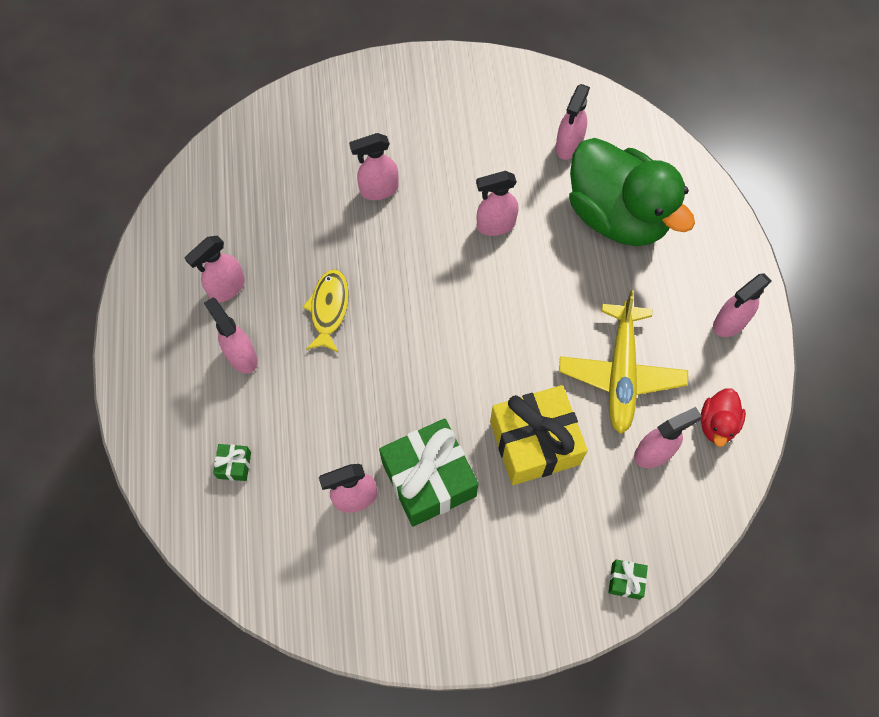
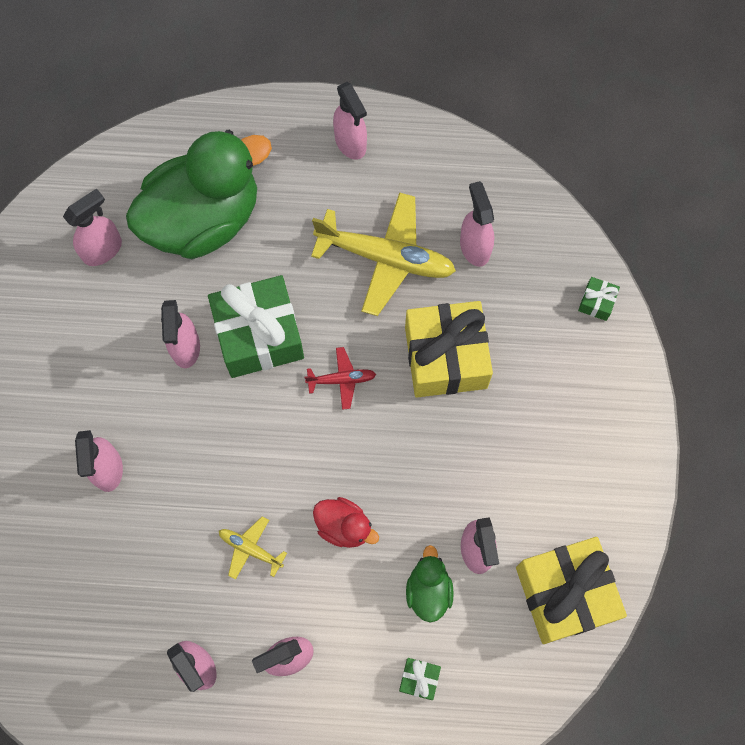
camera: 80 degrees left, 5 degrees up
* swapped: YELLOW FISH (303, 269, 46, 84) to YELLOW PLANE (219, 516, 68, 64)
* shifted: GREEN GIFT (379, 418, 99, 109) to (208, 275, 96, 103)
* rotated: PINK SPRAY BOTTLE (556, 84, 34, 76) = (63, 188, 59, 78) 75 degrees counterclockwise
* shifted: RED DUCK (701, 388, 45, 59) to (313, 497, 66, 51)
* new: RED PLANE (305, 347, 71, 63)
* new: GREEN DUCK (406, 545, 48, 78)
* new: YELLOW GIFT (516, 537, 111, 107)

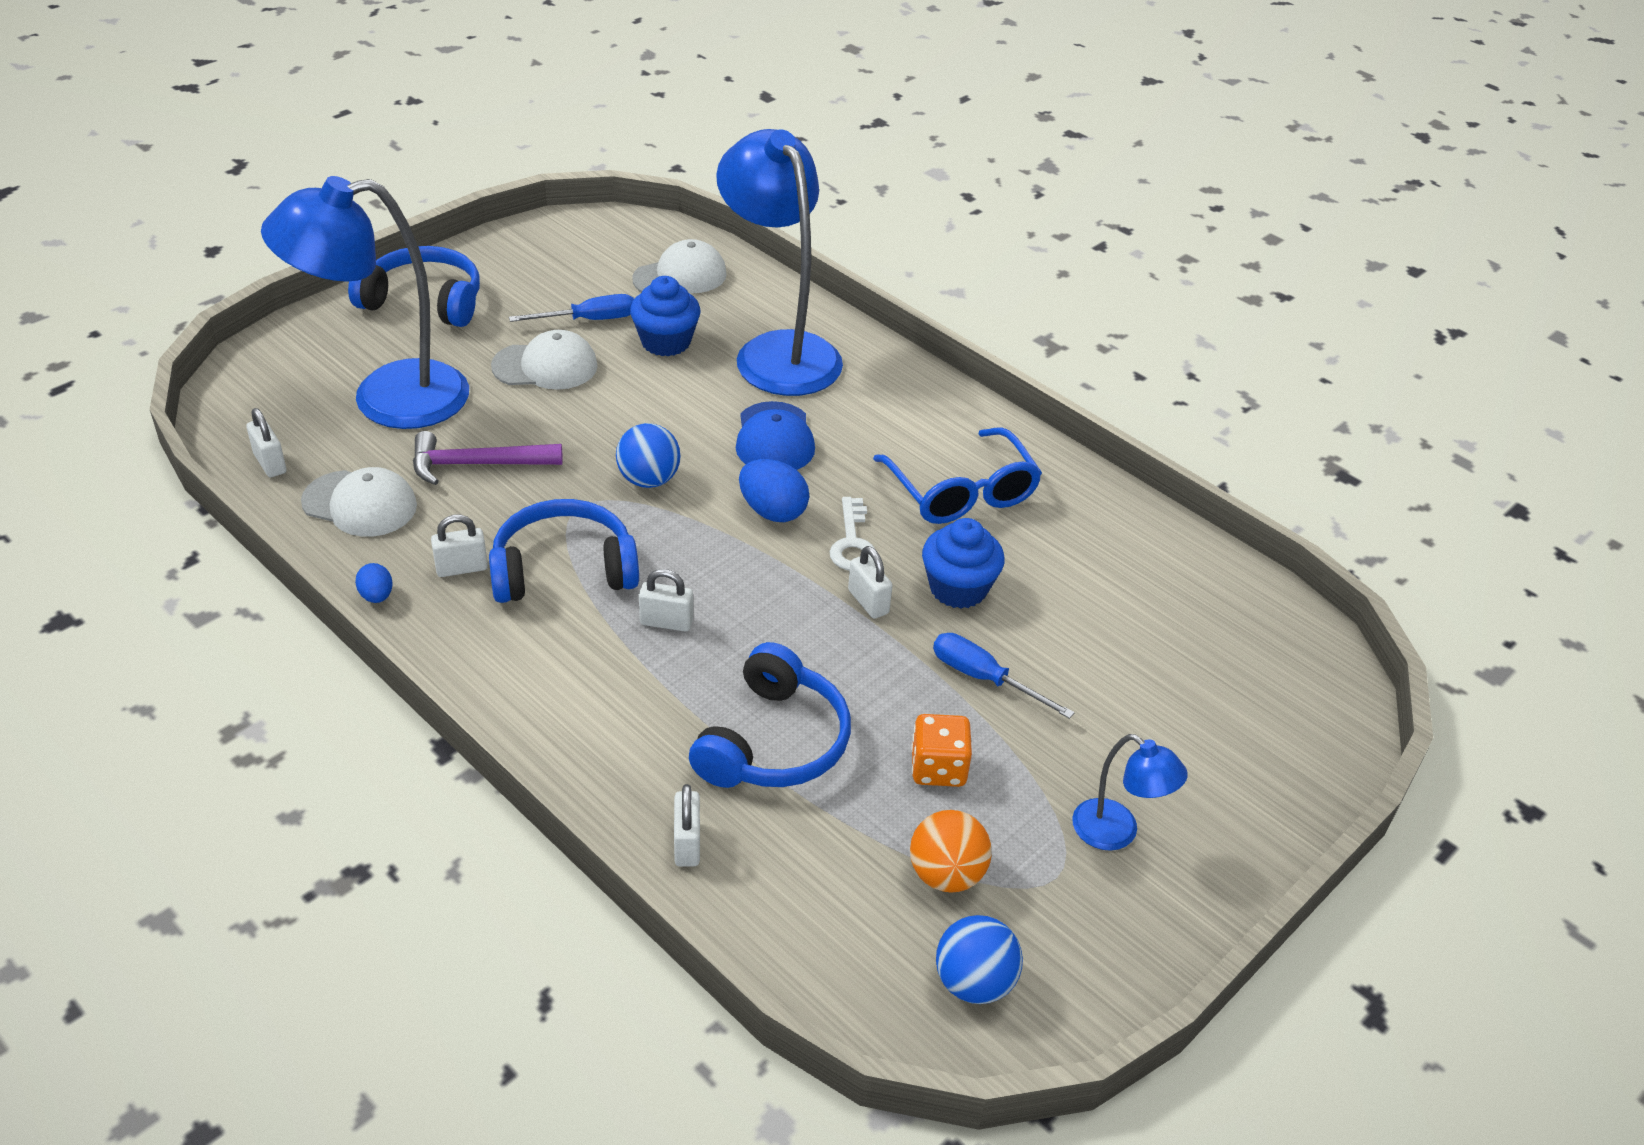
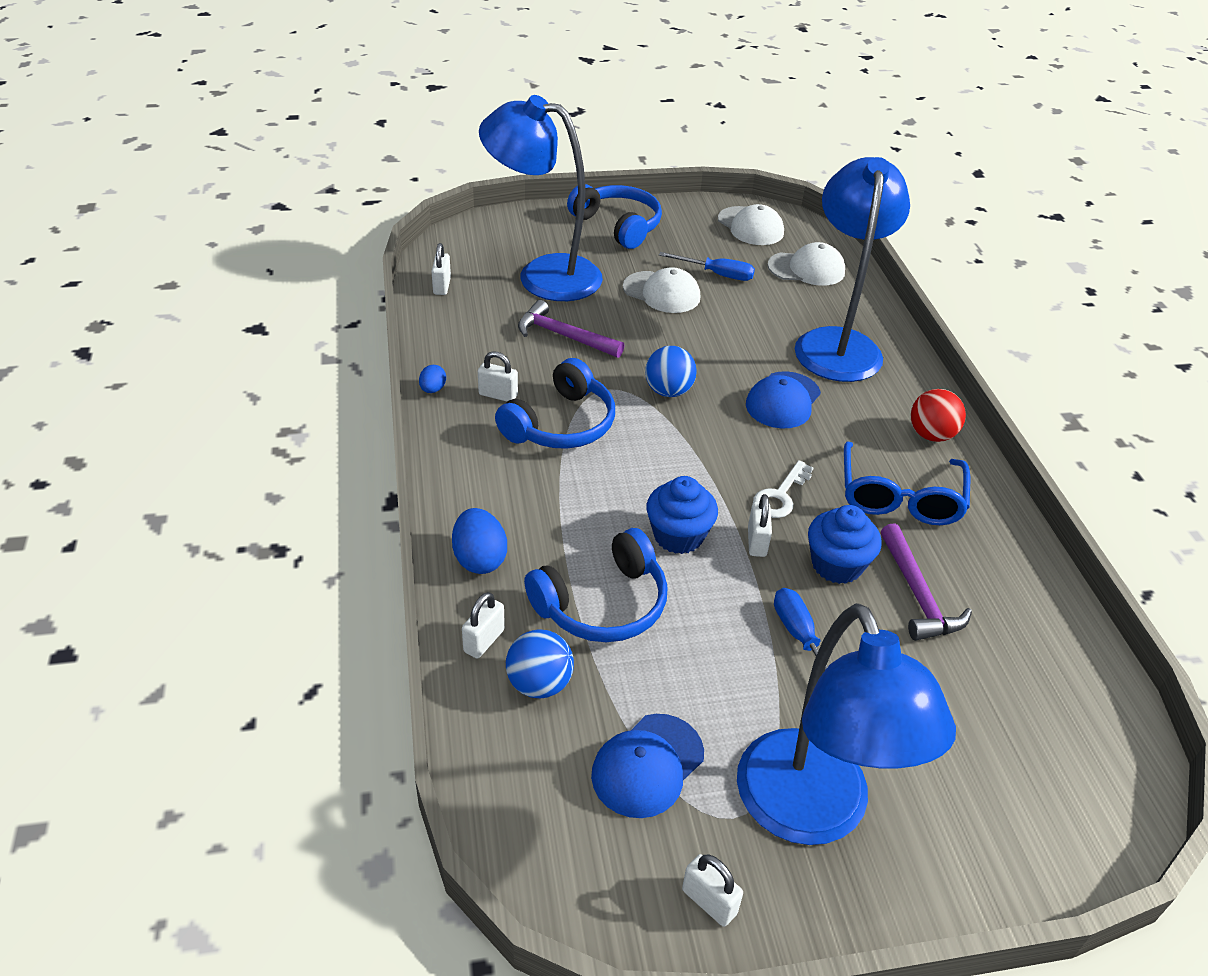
camera: 35 degrees right, 0 degrees up
* shifted: WHITE CAP (301, 467, 116, 70) to (718, 204, 66, 41)
* rotated: BLUE HEADPHONES (489, 499, 150, 104) = (495, 358, 120, 91) 105 degrees clockwise
* shifted: BLUE CUPCAKE (630, 276, 71, 81) to (646, 476, 72, 78)
* shifted: WHITE PADLOCK (639, 569, 54, 63) to (682, 854, 61, 73)
* shifted: BLUE EGG (739, 459, 70, 63) to (452, 508, 55, 66)
* swapped: ORANGE BALL (910, 810, 82, 83) to BLUE CAP (591, 714, 113, 104)
* gone: ORANGE DICE (911, 714, 61, 73)
* shifted: BLUE BALL (936, 915, 87, 89) to (506, 629, 68, 69)
* scaled: BLUE LAMP (1072, 734, 116, 117) = (737, 603, 219, 242) x2.19
* new: PURPLE HAMMER (881, 523, 91, 118)
* new: RED BALL (910, 389, 56, 53)

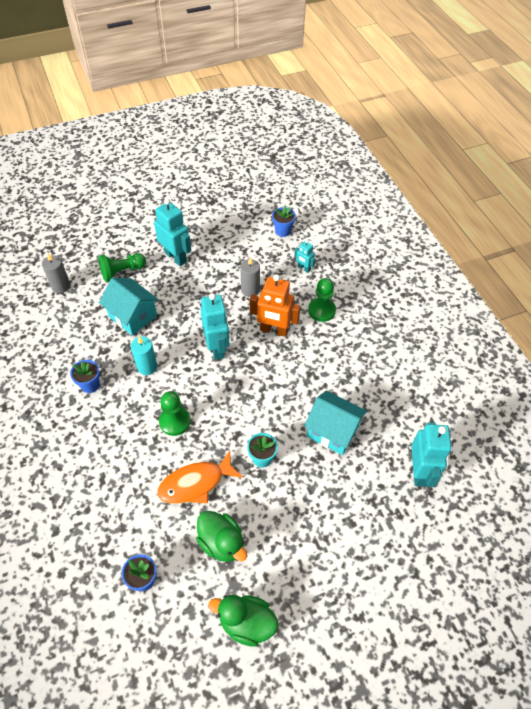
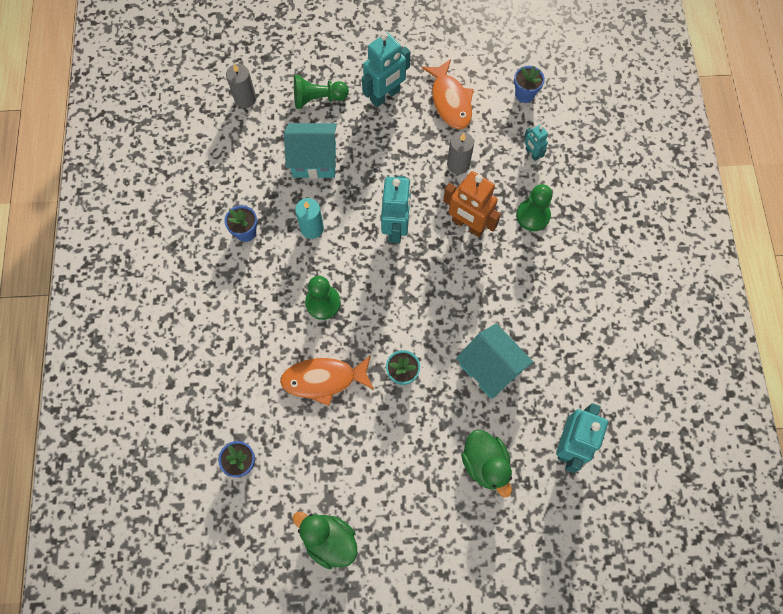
camera: 20 degrees right, 15 degrees up
* rotated: TURQUOISE HOUSE (99, 278, 60, 58) = (284, 123, 53, 56) 60 degrees counterclockwise
* rotated: TURQUOISE ROBOT (154, 199, 37, 67) = (362, 32, 48, 75) 75 degrees clockwise
* shifted: GREEN DUCK (196, 511, 51, 51) to (461, 430, 51, 67)
* new: ORANGE FISH (422, 59, 52, 70)

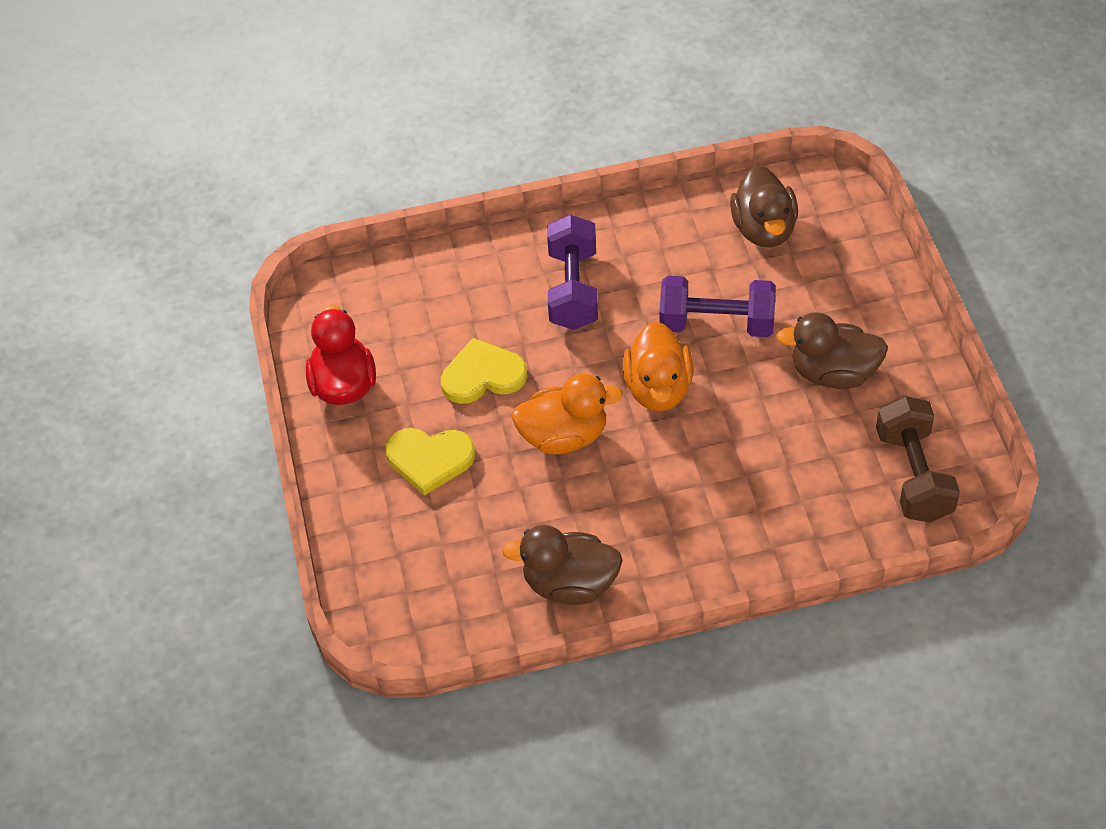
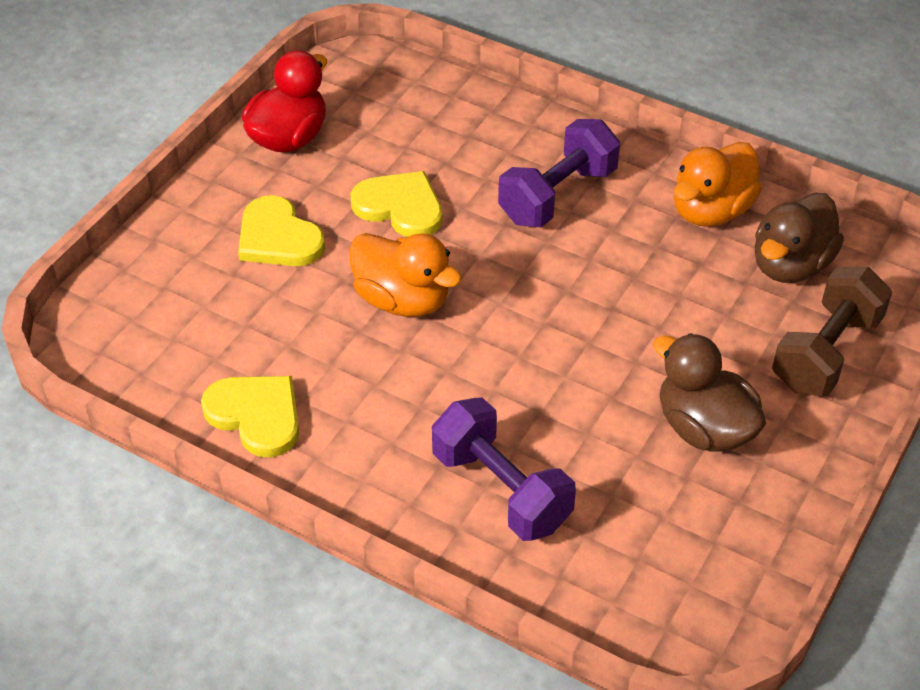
camera: 40 degrees right, 5 degrees down
* swapped: BROWN DUCK (502, 525, 121, 80) to YELLOW HEART (201, 376, 98, 82)
* shifted: ORANGE DUCK (623, 321, 70, 90) to (674, 142, 88, 85)
* shifted: PURPLE DUMBBELL (660, 276, 116, 61) to (432, 397, 144, 144)
* shifted: BROWN DUMBBELL (876, 395, 84, 128) to (772, 267, 120, 129)

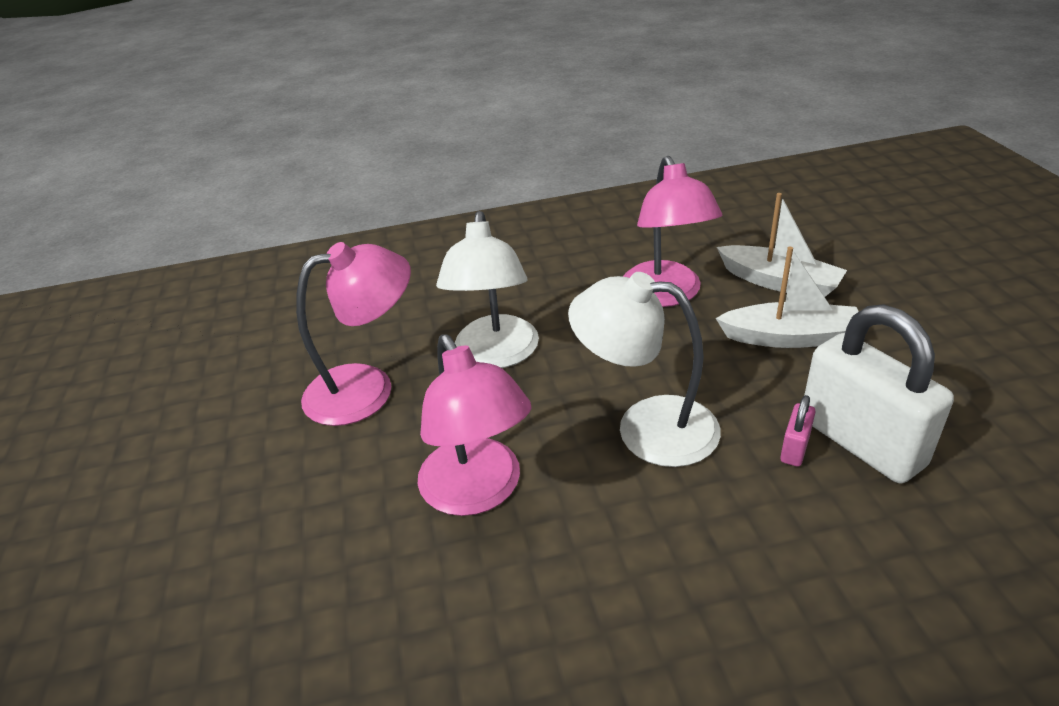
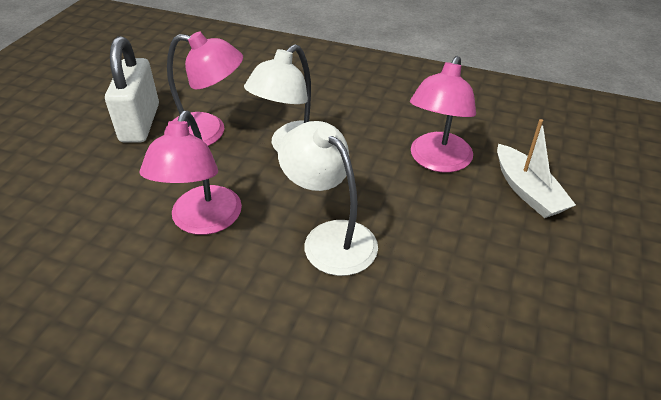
camera: 30 degrees right, 5 degrees up
* gone: WHITE BOAT (716, 247, 142, 101)
* gone: PINK PADLOCK (780, 395, 35, 72)
* shifted: WHITE PADLOCK (804, 304, 150, 179) to (105, 36, 54, 107)

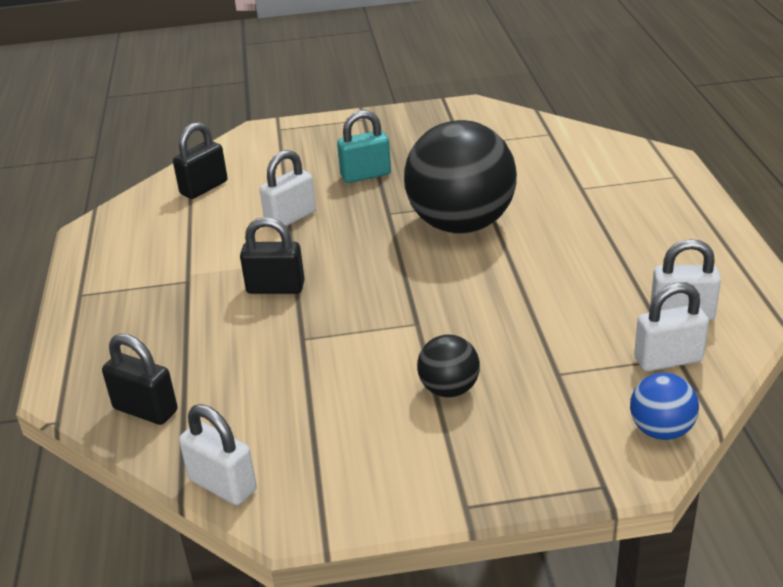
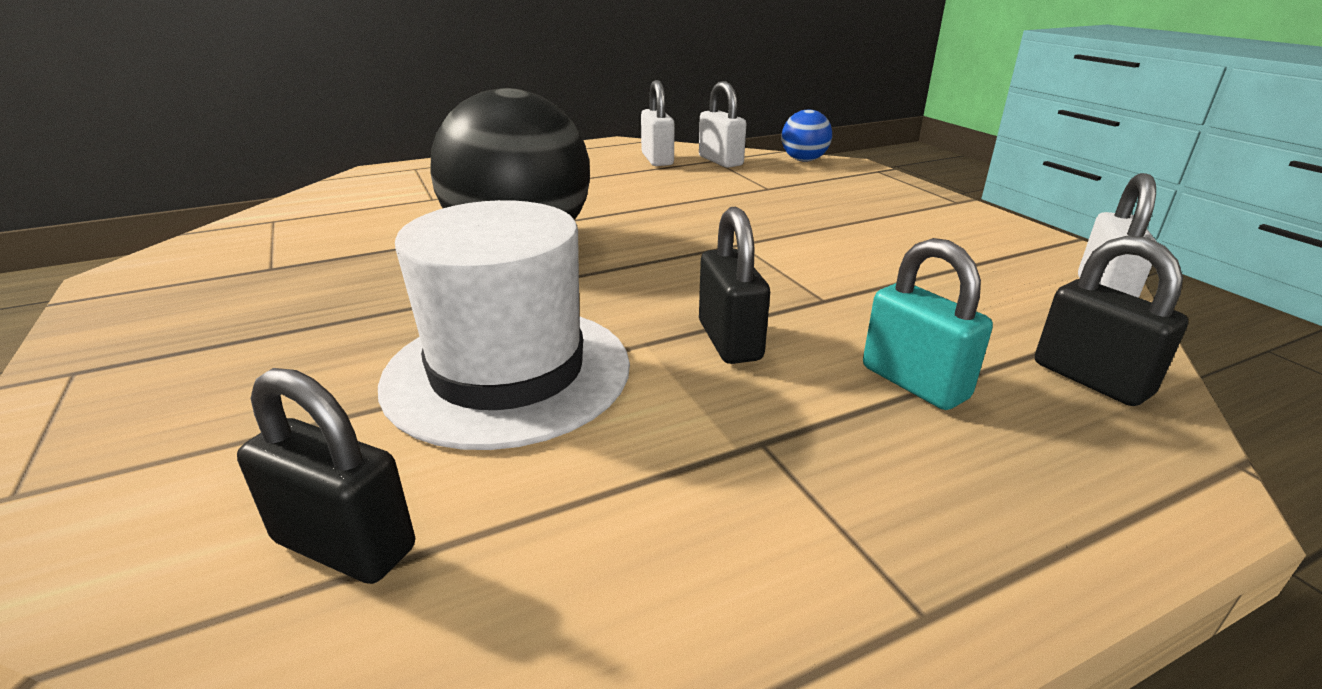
camera: 110 degrees left, 5 degrees down
* rotated: BLACK PADLOCK (102, 334, 76, 91) = (1035, 235, 153, 171) 45 degrees counterclockwise
* swapped: WHITE PADLOCK (260, 150, 56, 76) to WHITE HAT (378, 200, 252, 250)
* shifted: TURQUOISE PADLOCK (337, 110, 54, 73) to (863, 238, 130, 172)
* gone: BLACK BALL (417, 335, 63, 63)

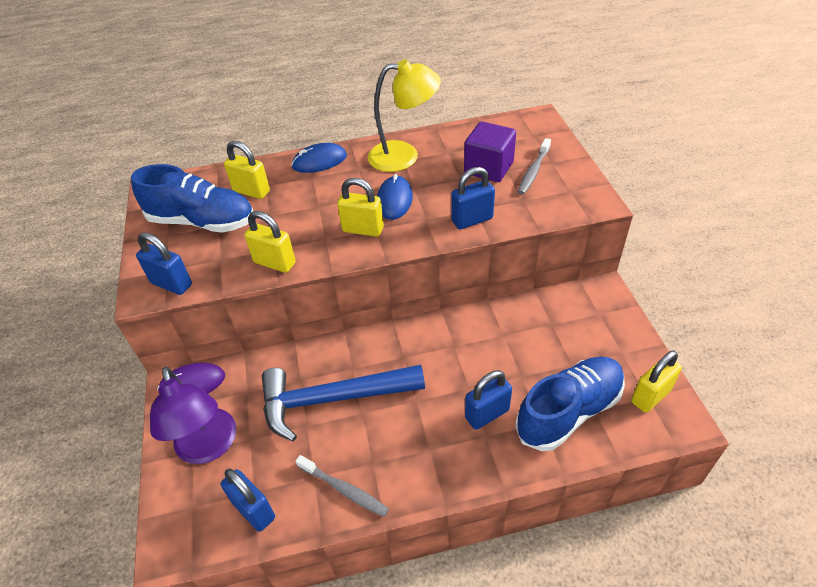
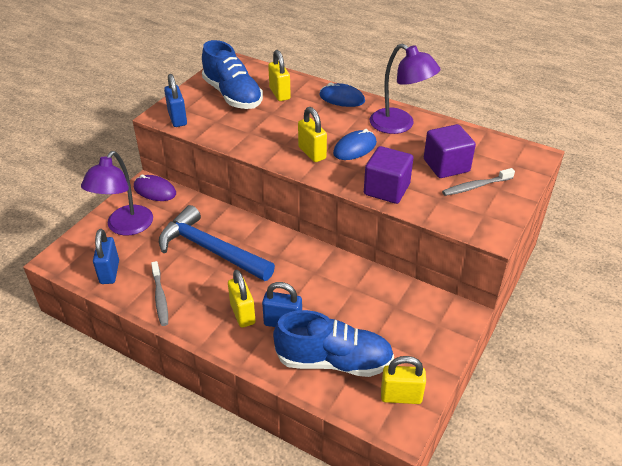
camera: 40 degrees right, 5 degrees down
* shifted: YELLOW PADLOCK (244, 211, 52, 62) to (228, 270, 28, 58)
* repainted: YELLOW LAMP (368, 59, 73, 113) to PURPLE LAMP (370, 44, 70, 90)
* swapped: BLUE PADLOCK (451, 167, 44, 62) to PURPLE CUBE (364, 146, 49, 58)

